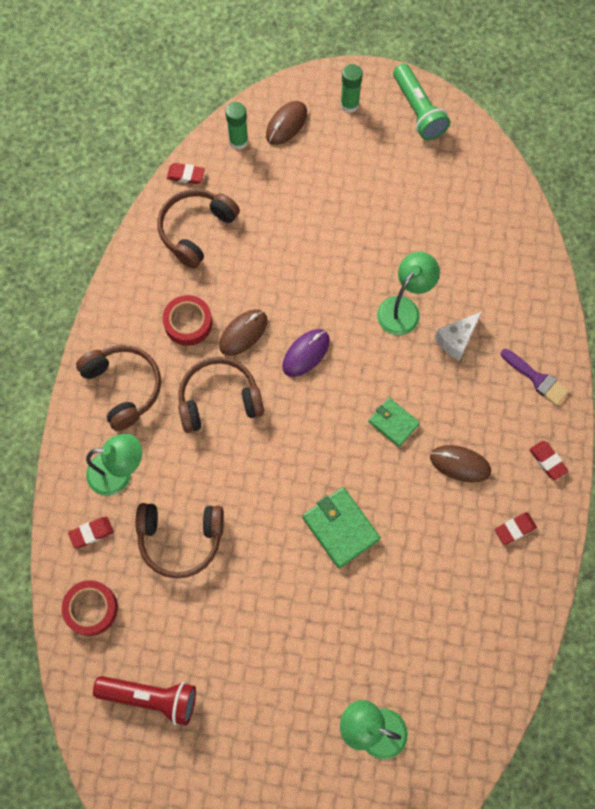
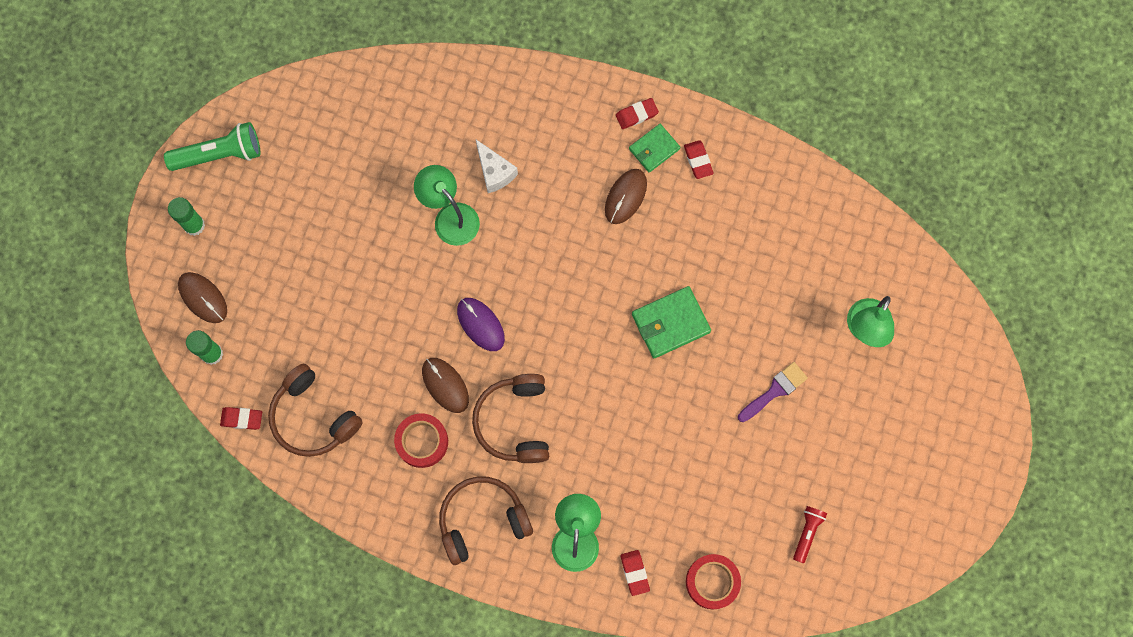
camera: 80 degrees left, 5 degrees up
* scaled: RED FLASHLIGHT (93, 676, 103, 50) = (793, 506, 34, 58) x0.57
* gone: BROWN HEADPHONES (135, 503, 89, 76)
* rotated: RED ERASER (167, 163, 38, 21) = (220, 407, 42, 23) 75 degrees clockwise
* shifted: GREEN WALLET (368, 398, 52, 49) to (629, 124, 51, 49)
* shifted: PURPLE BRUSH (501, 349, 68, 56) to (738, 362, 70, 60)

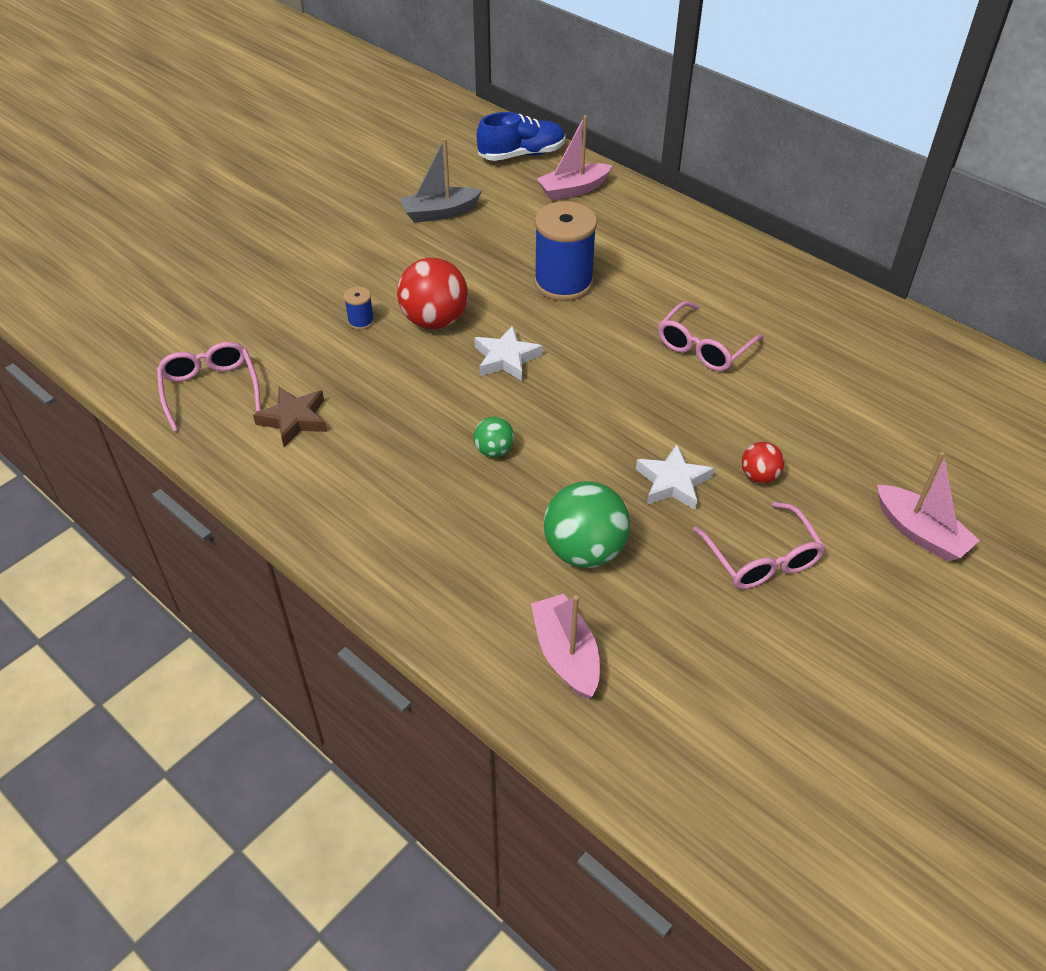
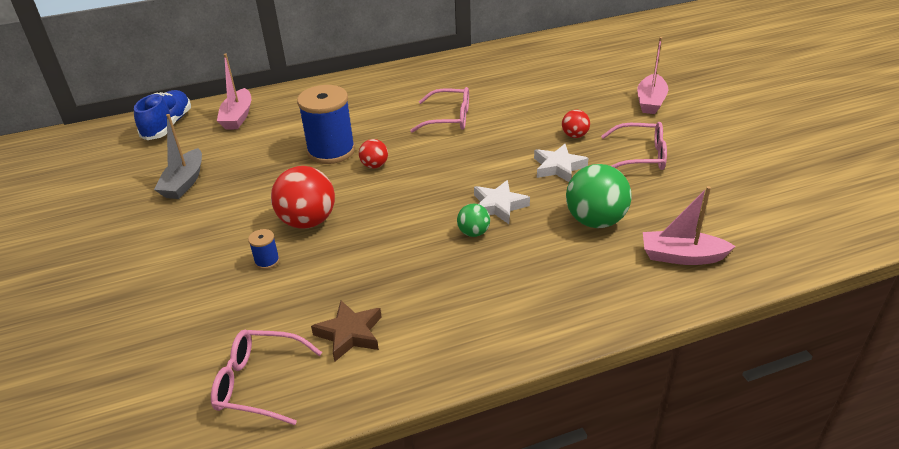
camera: 60 degrees left, 10 degrees down
* shifted: WHITE STAR (475, 326, 68, 55) to (474, 180, 56, 44)
* rotated: PINK GLASSES (658, 301, 105, 70) = (410, 87, 59, 46) 60 degrees counterclockwise
* rotated: PINK BOAT (877, 452, 103, 110) = (637, 37, 31, 77) 120 degrees clockwise
* new: RED BALL (359, 139, 29, 29)

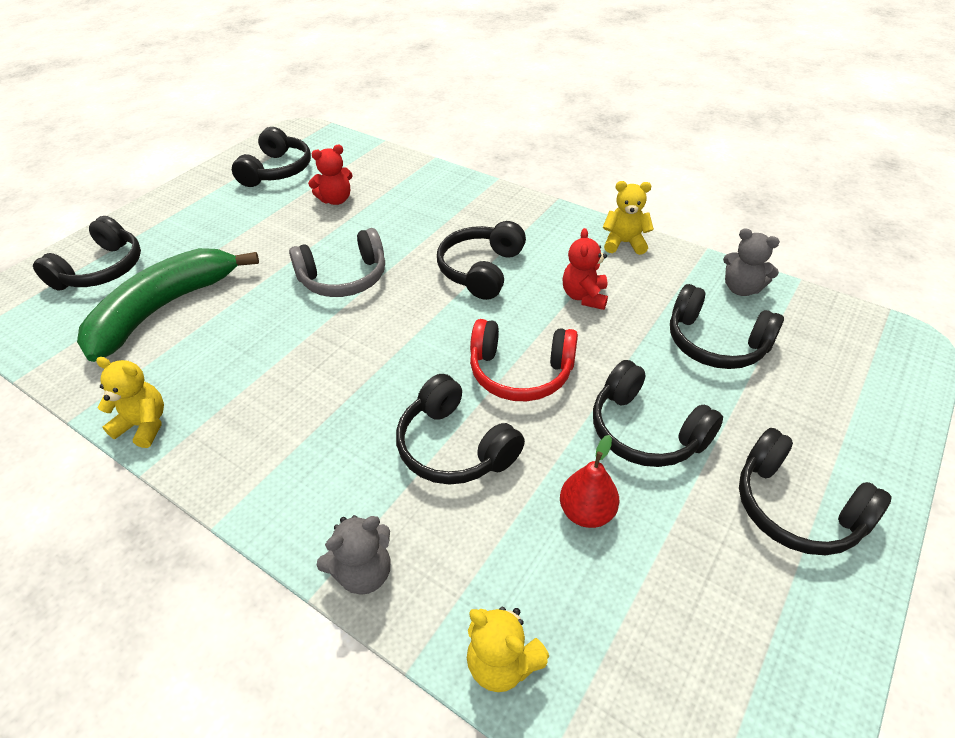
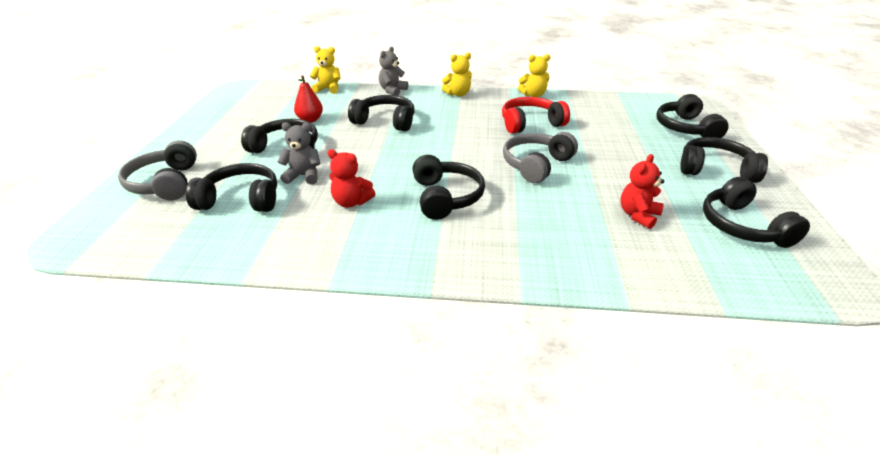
camera: 150 degrees right, 10 degrees down
* gone: GREEN BANANA (77, 248, 182, 114)
* shifted: RED HEADPHONES (470, 319, 108, 82) to (502, 97, 68, 37)
* rotated: RED TEDDY BEAR (562, 228, 46, 82) = (327, 149, 48, 58) 135 degrees clockwise
* shifted: YELLOW TEDDY BEAR (603, 181, 51, 74) to (442, 53, 30, 44)
* shifted: GREY TEDDY BEAR (723, 228, 57, 68) to (278, 122, 43, 63)
* shifted: BLACK HEADPHONES (739, 428, 153, 127) to (680, 137, 88, 46)
* new: GREY HEADPHONES (118, 140, 79, 60)

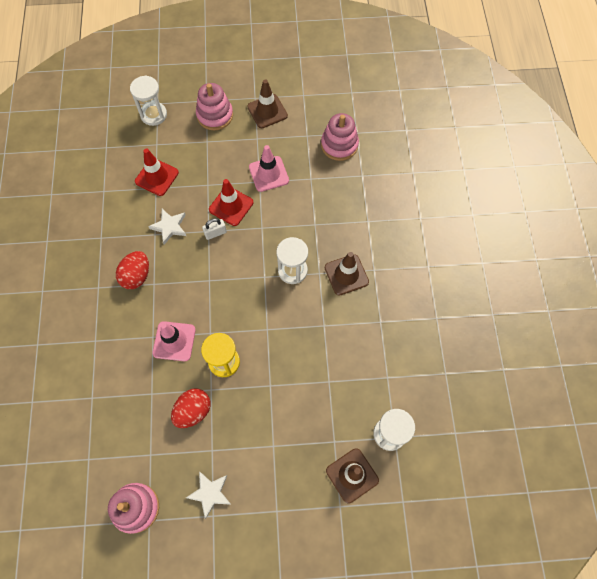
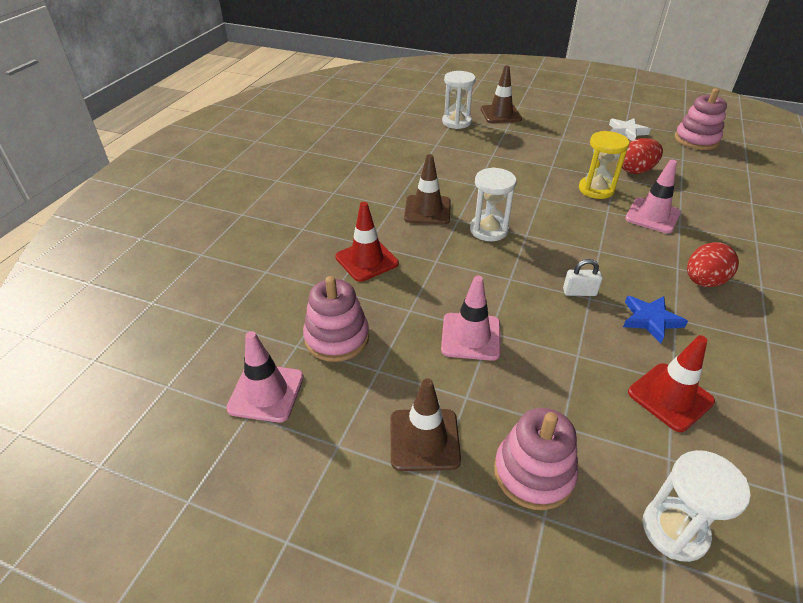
camera: 155 degrees left, 25 degrees down
* repainted: WHITE STAR (148, 209, 38, 36) to BLUE STAR (623, 296, 65, 48)
* shifted: RED TRAFFIC CONE (209, 179, 44, 47) to (335, 202, 64, 80)
* new: PINK TRAFFIC CONE (226, 331, 78, 92)

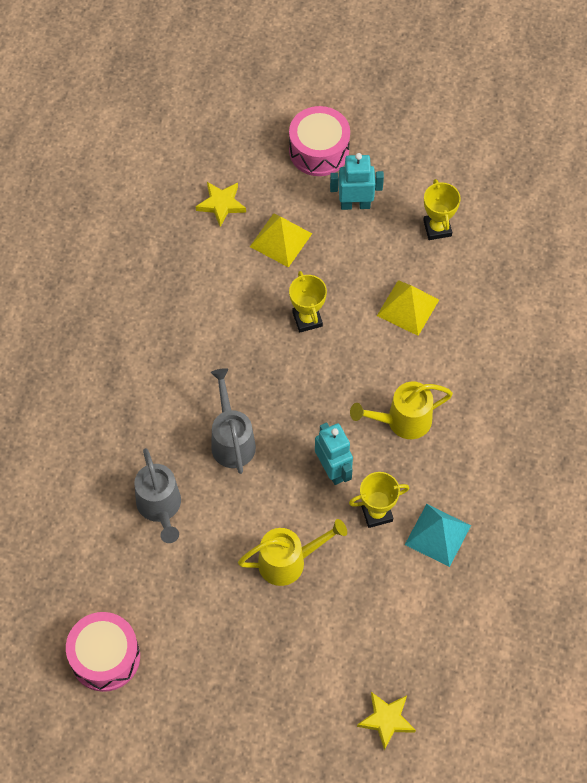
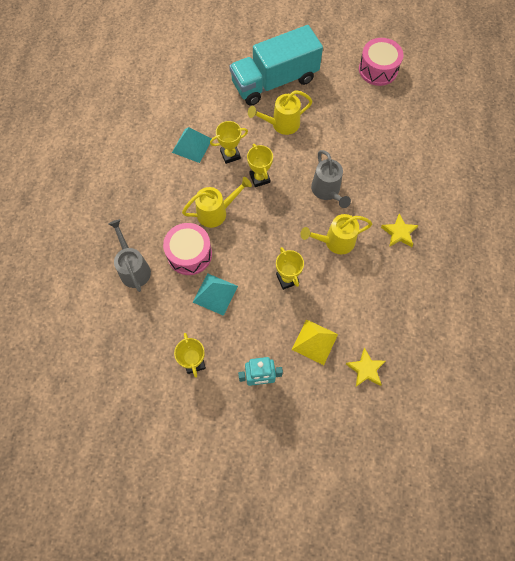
camera: 175 degrees right, 5 degrees up
* shifted: GREY WATERING CAN (134, 448, 47, 95) to (108, 219, 43, 73)
* shifted: PINK DRUM (289, 106, 61, 70) to (163, 223, 49, 52)
* swapped: TURQUOISE ROBOT (315, 422, 38, 63) to YELLOW TROPHY (247, 144, 26, 43)
* shifted: YELLOW STAR (357, 692, 59, 59) to (381, 213, 38, 34)
* repainted: YELLOW PYRAMID (377, 280, 62, 56) to TURQUOISE PYRAMID (193, 273, 45, 43)
* new: TURQUOISE TRUCK (229, 25, 94, 81)
* new: YELLOW WATERING CAN (301, 214, 71, 40)

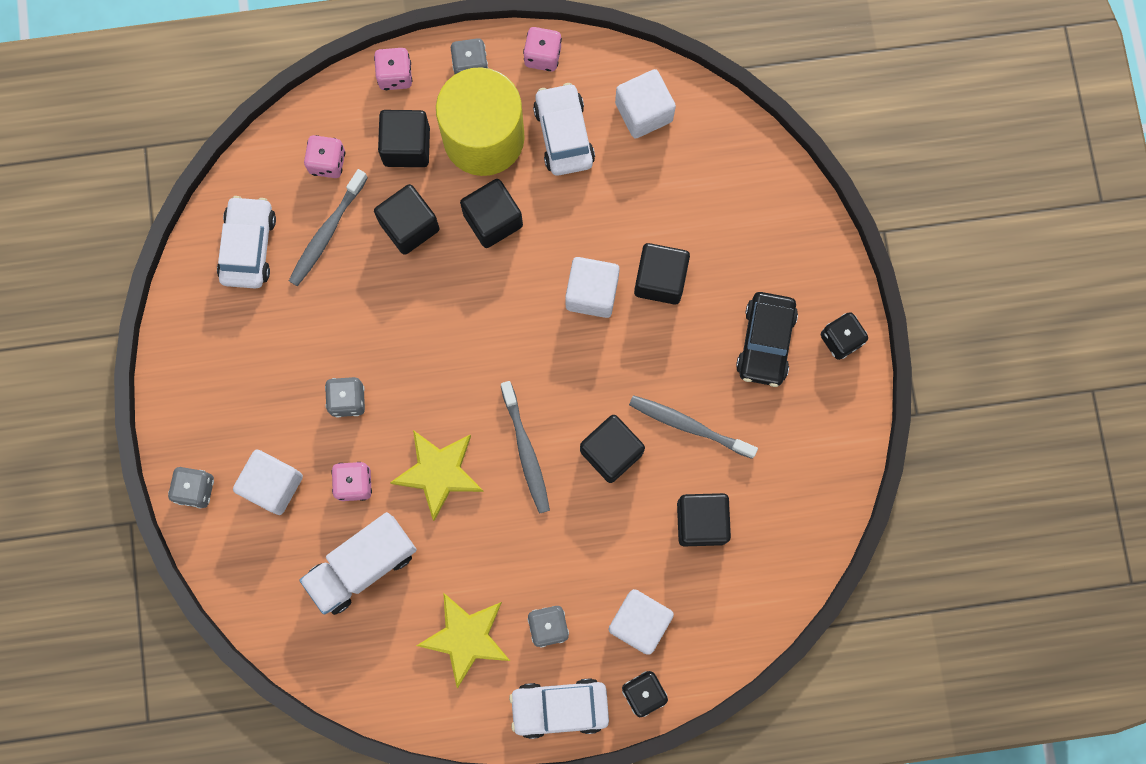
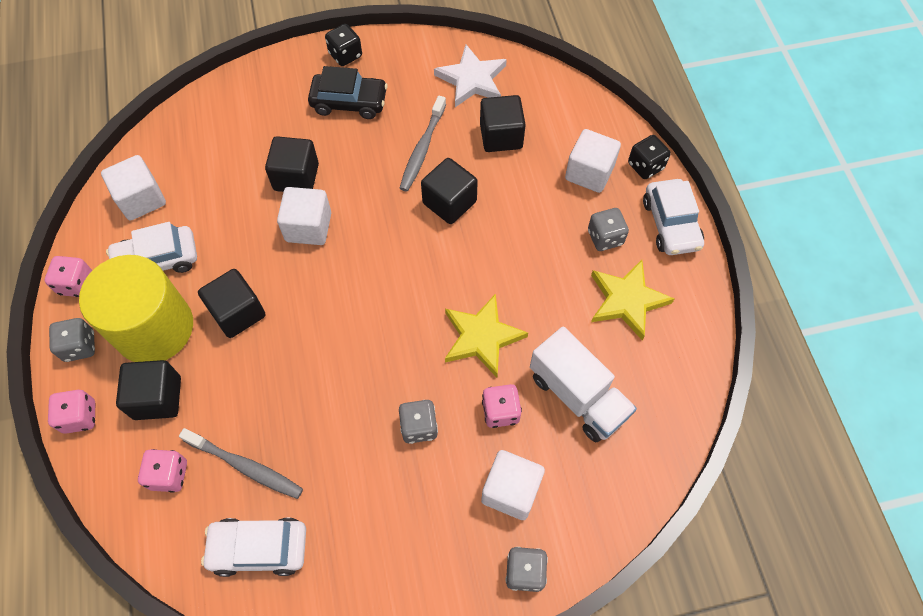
camera: 95 degrees left, 15 degrees down
* gone: BLACK CUBE (374, 184, 66, 71)
* gone: GREY TOOTHBRUSH (501, 381, 49, 133)
* new: WHITE STAR (434, 45, 73, 62)

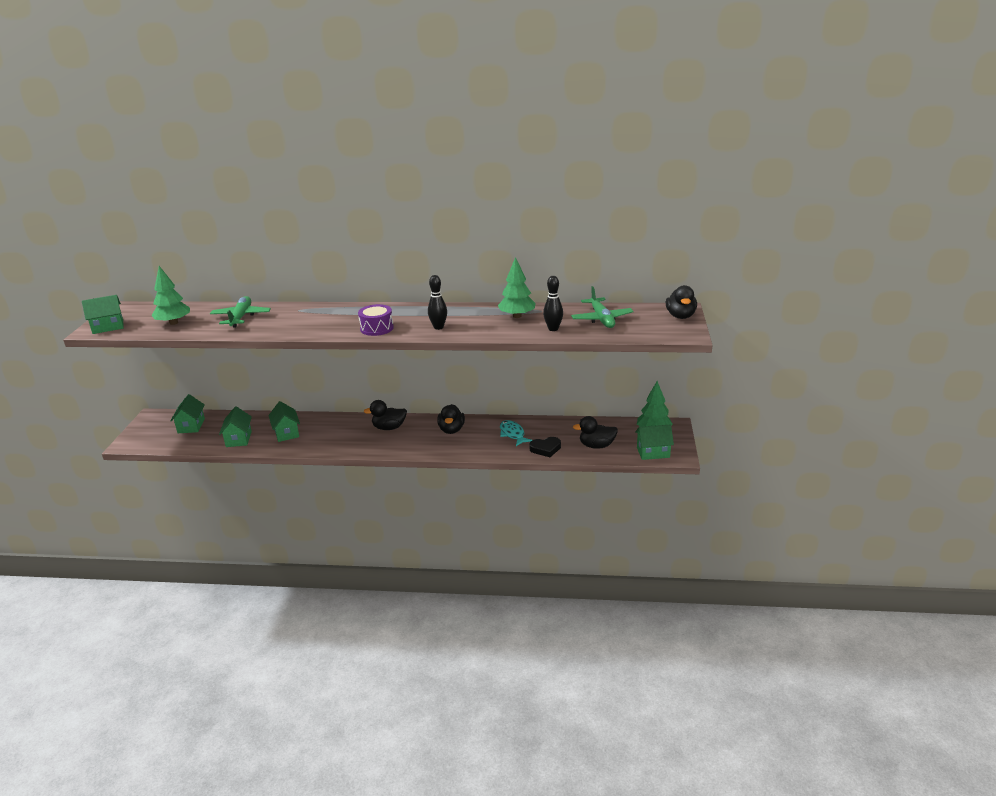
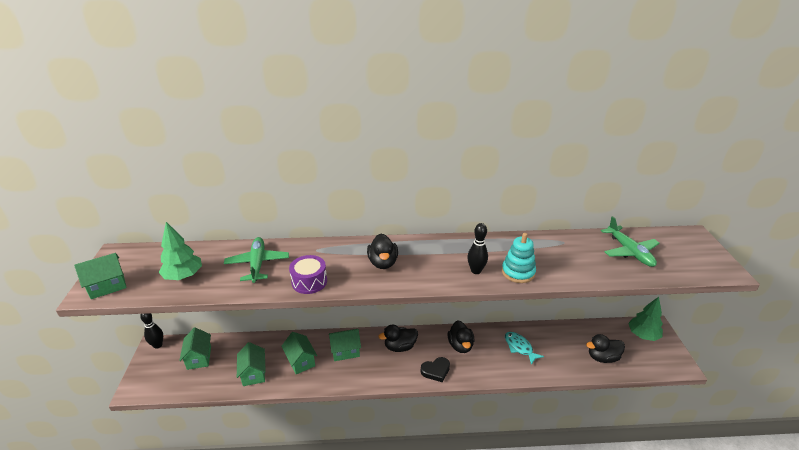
camera: 10 degrees left, 5 degrees up
* shifted: PURPLE DRUM (358, 304, 36, 32) to (289, 255, 38, 39)
* gone: GREEN TREE (498, 257, 38, 61)
* shifted: BLACK HEART (529, 437, 32, 20) to (421, 357, 29, 25)
* shifted: BLACK BOWLING PIN (543, 276, 20, 55) to (140, 313, 23, 36)
* shifted: GREEN HOUSE (635, 424, 39, 36) to (329, 329, 32, 32)
* shifted: BLACK DUCK (666, 285, 31, 34) to (367, 234, 31, 35)
* new: TURQUOISE STACKING TOY (502, 233, 34, 50)

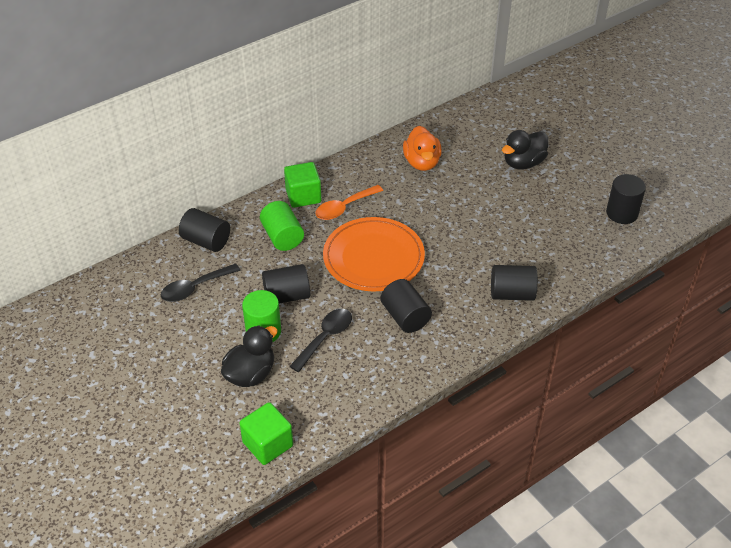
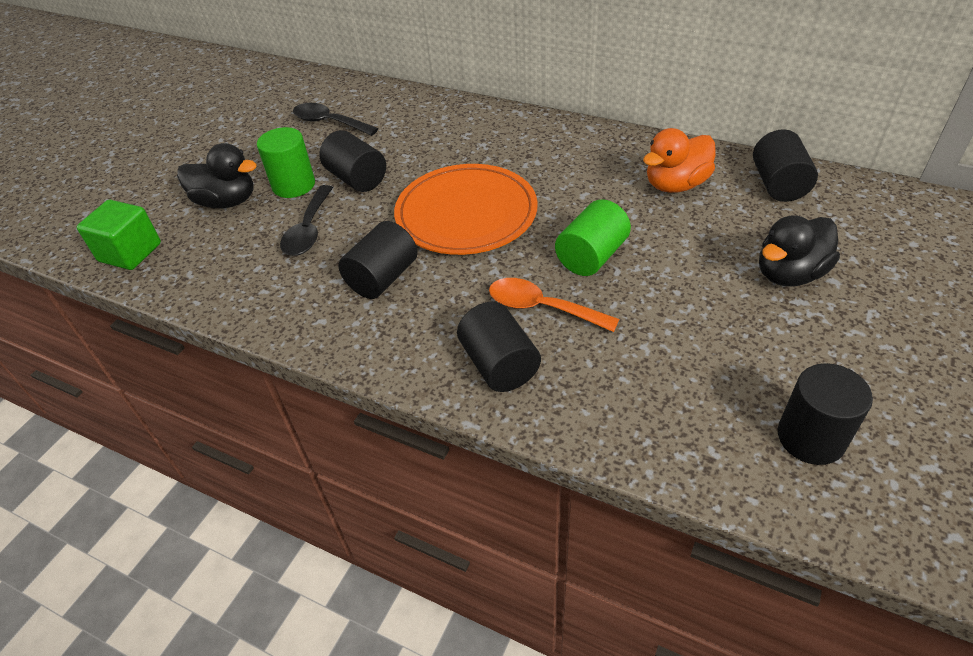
camera: 65 degrees right, 0 degrees up
* shifted: BLACK CYLINDER (179, 208, 51, 44) to (753, 129, 65, 73)
* shifted: GREEN CYLINDER (260, 201, 44, 50) to (555, 199, 76, 77)
* gone: GREEN CUBE (284, 162, 37, 46)
* rotated: BLACK SPOON (289, 309, 63, 63) = (280, 185, 53, 71) 90 degrees clockwise
* shifted: ORANGE SPOON (315, 185, 68, 35) to (489, 278, 130, 54)
* rotated: BLACK DUCK (502, 130, 46, 40) = (759, 215, 81, 72) 60 degrees counterclockwise

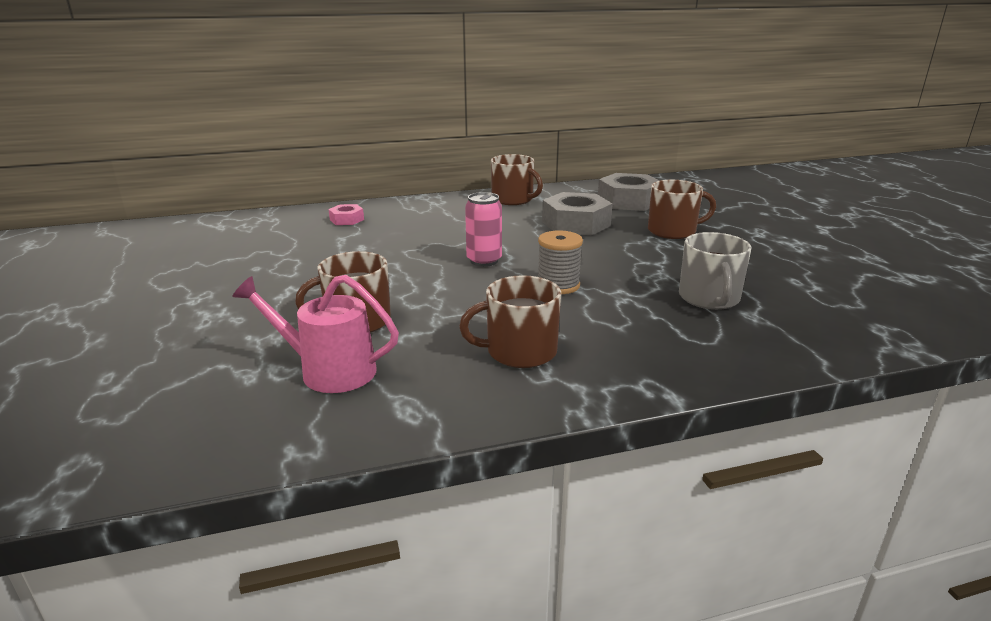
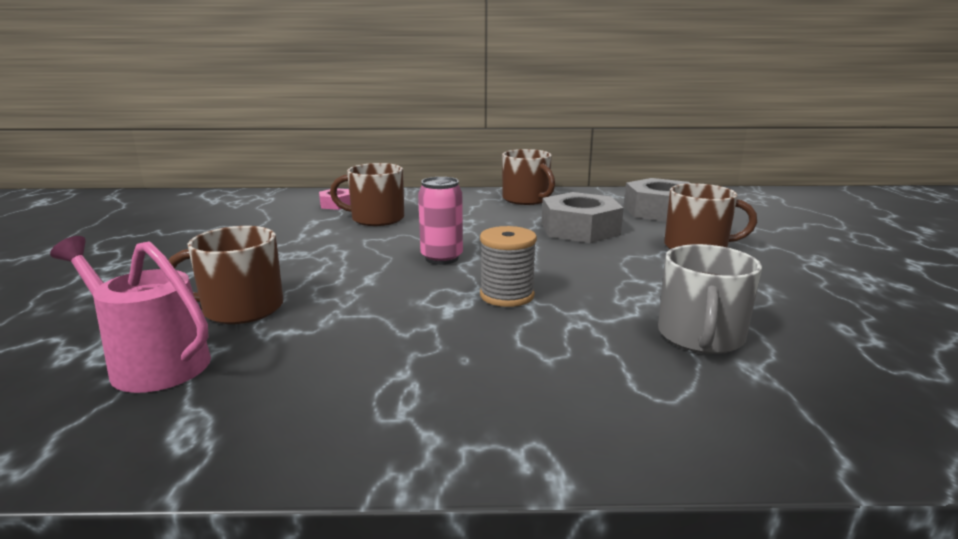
camera: 15 degrees right, 5 degrees down
* shifted: BROWN MUG (459, 275, 102, 93) to (330, 163, 74, 63)

